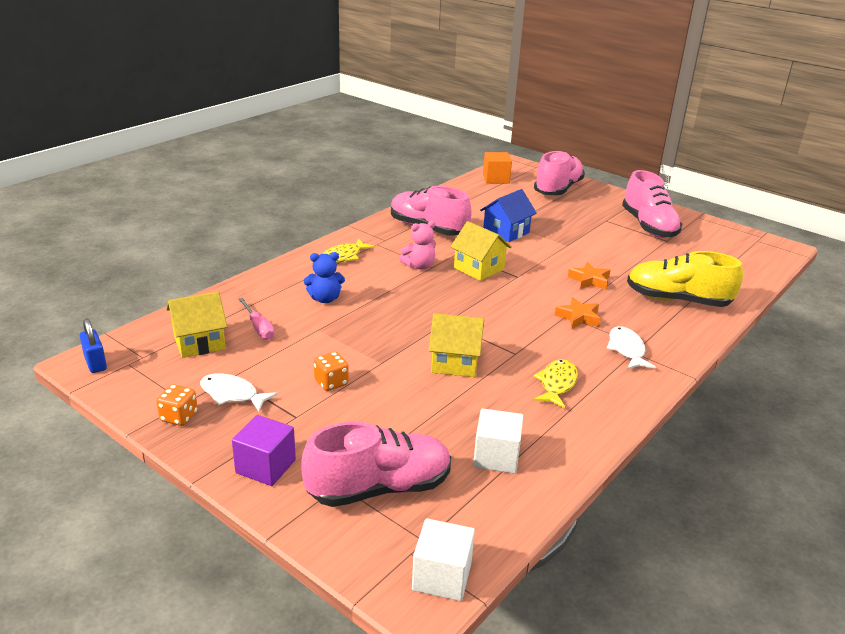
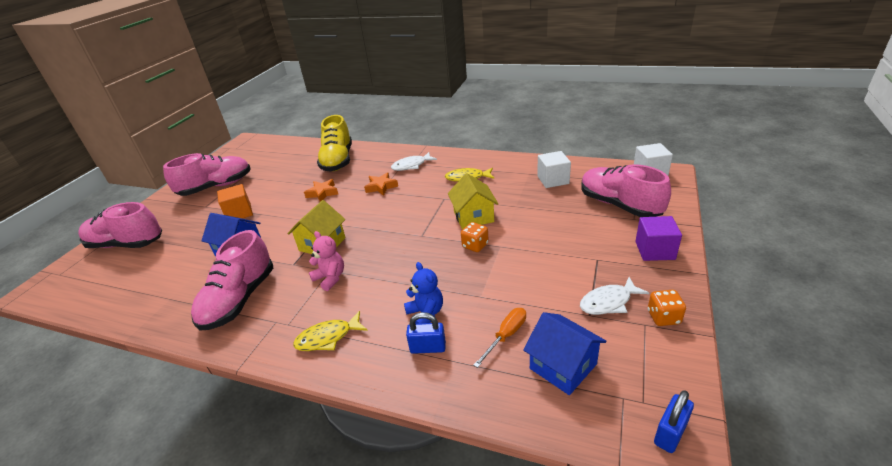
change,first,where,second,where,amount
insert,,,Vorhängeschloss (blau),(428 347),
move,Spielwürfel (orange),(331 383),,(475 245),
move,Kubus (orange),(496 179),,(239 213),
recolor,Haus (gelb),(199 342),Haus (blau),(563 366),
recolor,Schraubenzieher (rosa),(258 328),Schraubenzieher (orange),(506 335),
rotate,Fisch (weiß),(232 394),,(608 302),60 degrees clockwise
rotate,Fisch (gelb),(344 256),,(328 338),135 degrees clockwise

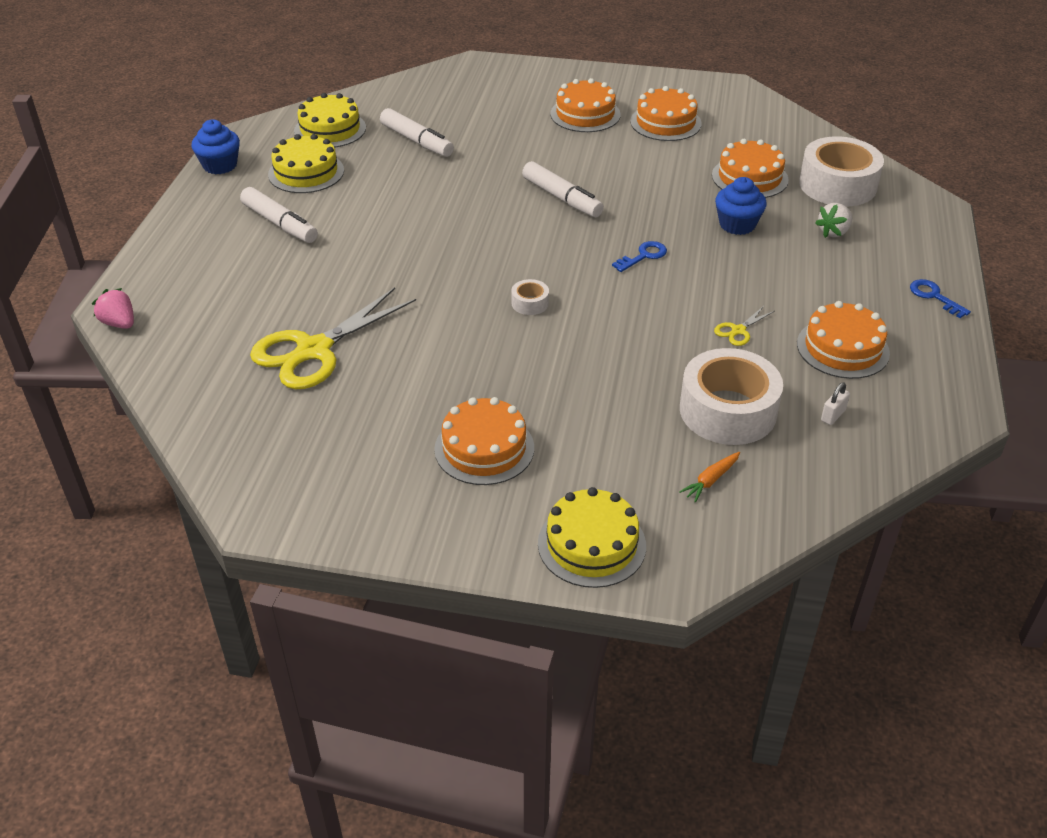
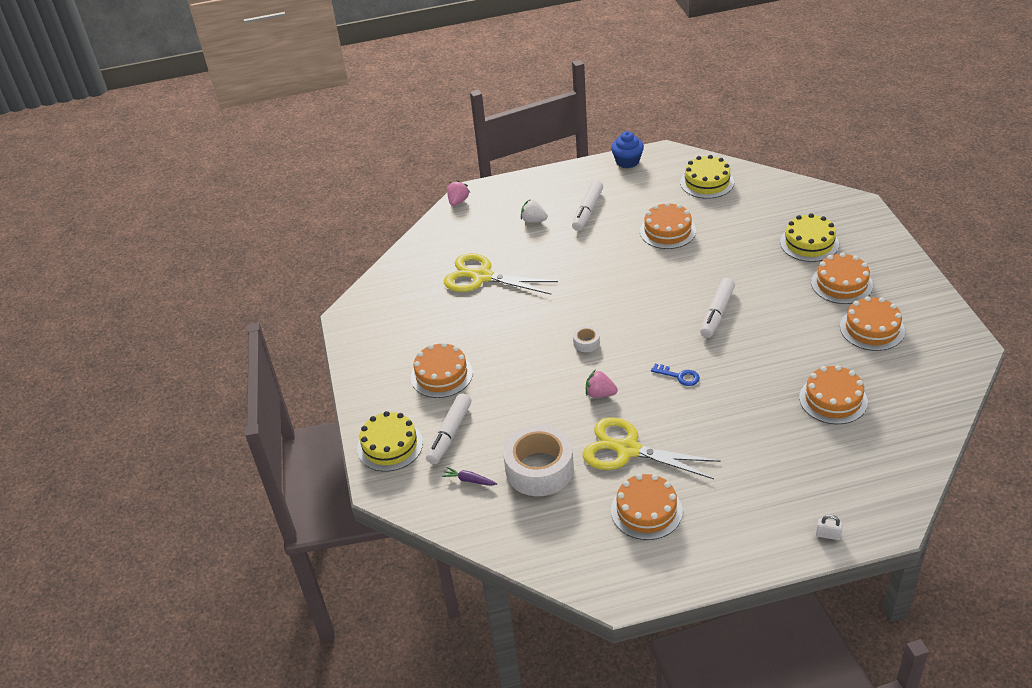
change,first,where,second,where,amount
delete,Muffin (blau),(737 224),,,
delete,Klebeband (weiß),(837 185),,,
delete,Schlüssel (blau),(934 296),,,
insert,,,Erdbeere (rosa),(600 394),
insert,,,Kuchen (orange),(667 231),
move,Kuchen (gelb),(306 172),,(809 243),
move,Filzstift (weiß),(417 141),,(449 434),
move,Erdbeere (weiß),(833 232),,(533 220),
move,Vorhängeschloss (weiß),(833 415),,(828 535),
recolor,Karotte (orange),(710 480),Karotte (lila),(469 480),
resize,Schere (gelb),(738 330),,(628 450),x2.42

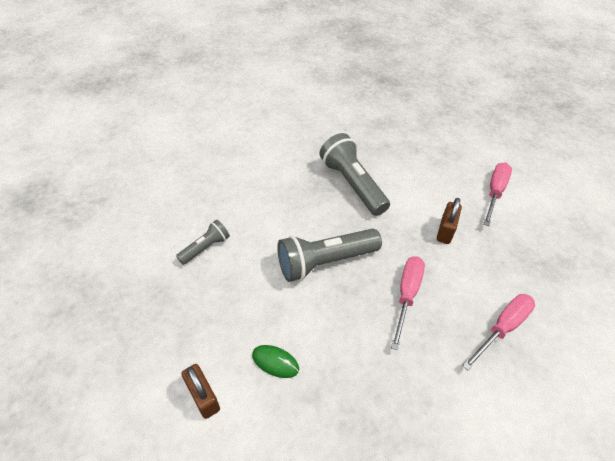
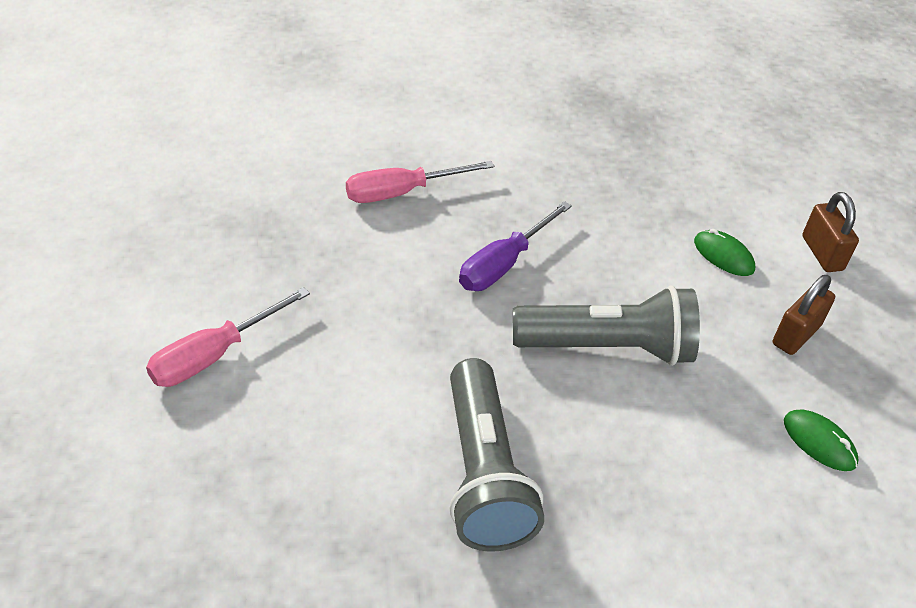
change,first,where,second,where,amount
move,Vorhängeschloss (braun),(445 231),,(796 335),
replace,Taschenlampe (grau),(205 247),Computermaus (grün),(819 442),
recolor,Schraubenzieher (rosa),(406 295),Schraubenzieher (lila),(504 264),

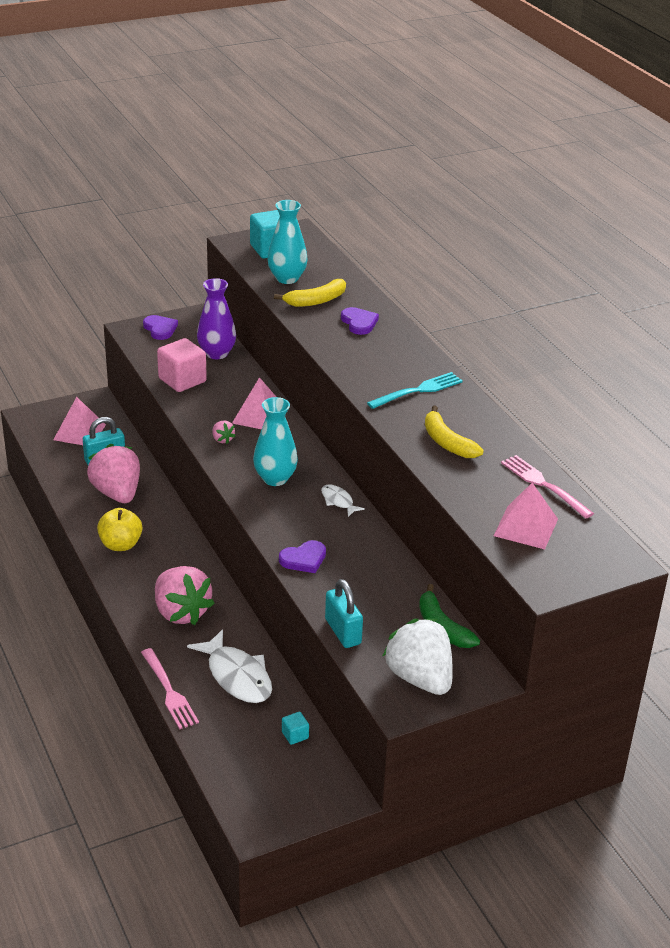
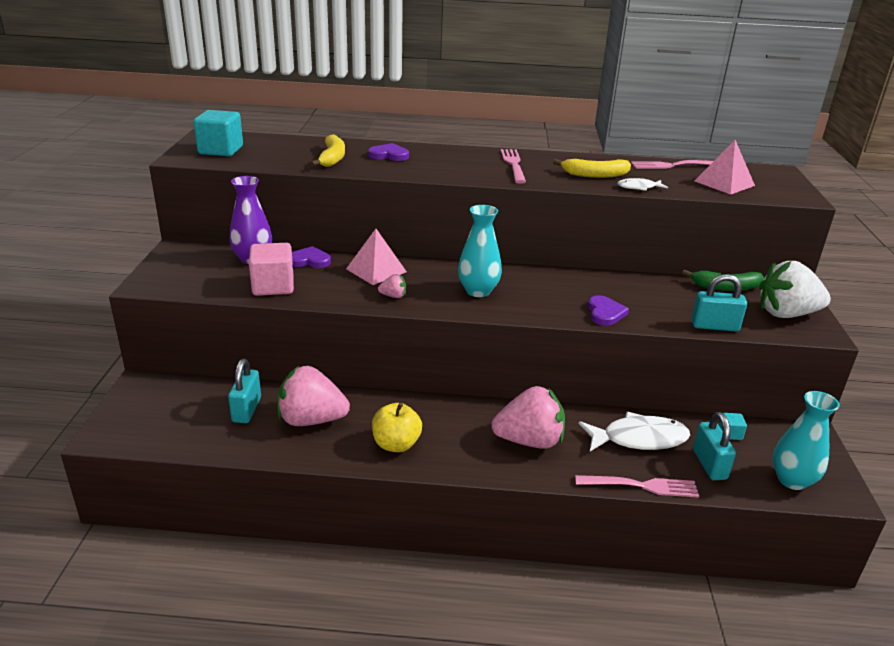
change,first,where,second,where,amount
delete,Pyramide (rosa),(79 432),,,
insert,,,Vorhängeschloss (türkis),(709 464),
move,Herz (lila),(160 329),,(309 260),
move,Vase (türkis),(287 278),,(792 480),
move,Fisch (weiß),(338 501),,(639 187),
recolor,Gabel (türkis),(418 391),Gabel (rosa),(513 164),

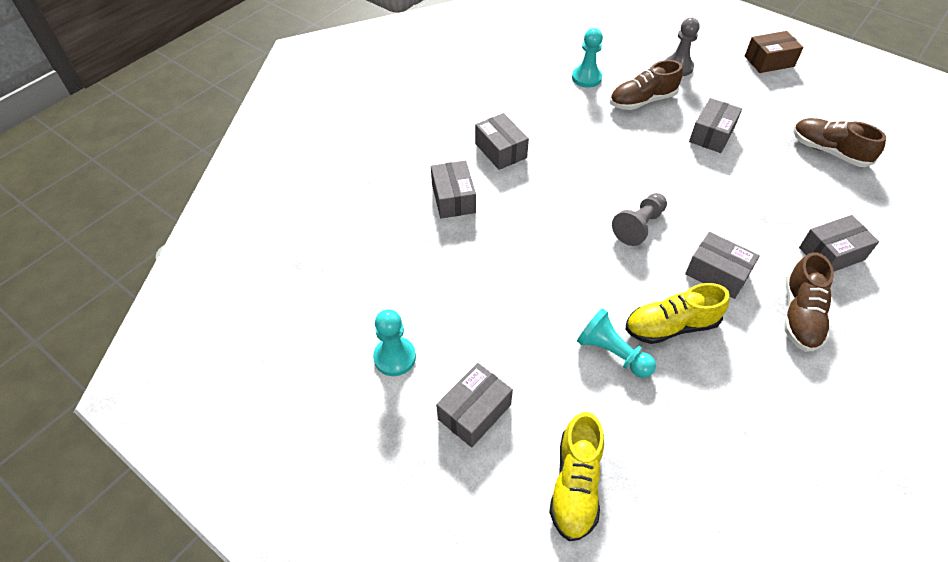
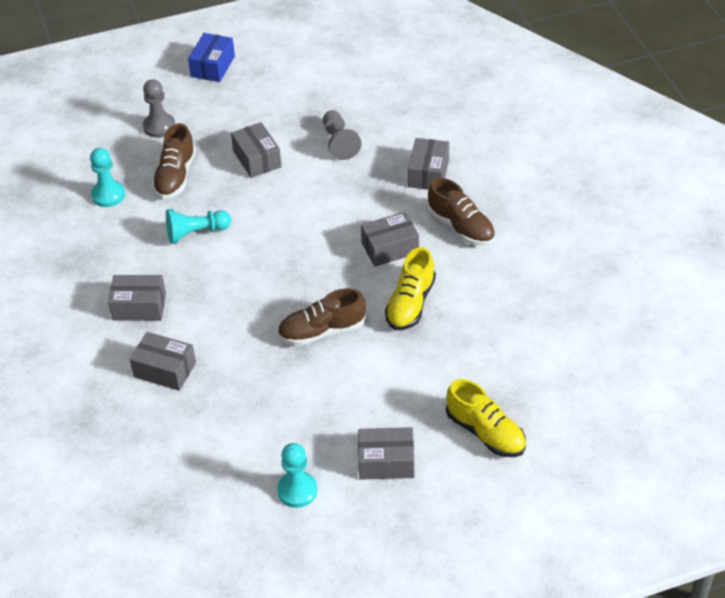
change,first,where,second,where,amount
move,Bauer (türkis),(612 353),,(196 233),
move,Bauer (grau),(639 226),,(339 142),
move,Schuh (braun),(828 151),,(322 331),
recolor,Schachtel (braun),(769 61),Schachtel (blau),(212 66),
rotate,Schachtel (grau),(474 412),,(386 462),75 degrees counterclockwise

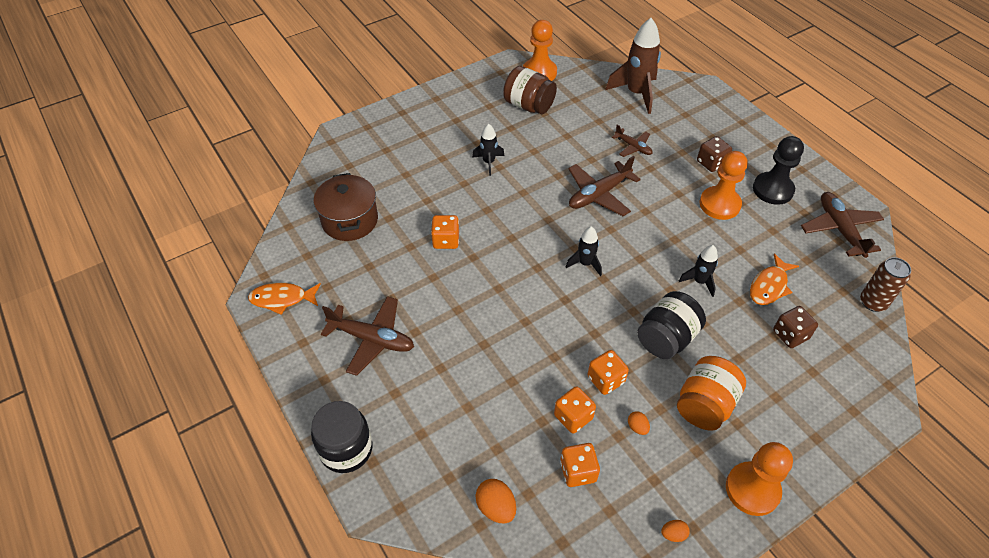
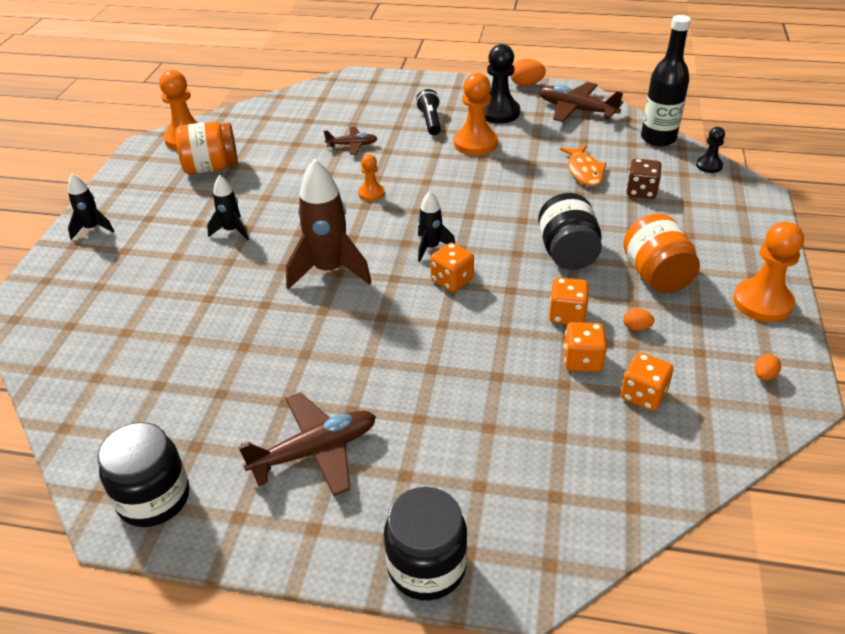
change,first,where,second,where,amount
delete,Kochtopf (braun),(350 220),,,
insert,,,Bauer (schwarz),(709 165),
move,Spielwürfel (orange),(446 240),,(452 280),
move,Ei (orange),(496 507),,(526 84),
move,Rakete (braun),(636 93),,(329 270),
move,Rakete (schwarz),(699 281),,(92 228),
replace,Fisch (orange),(282 299),Einmachglas (schwarz),(154 498),
replace,Flugzeug (braun),(599 194),Bauer (orange),(371 193),
replace,Spielwürfel (braun),(711 163),Taschenlampe (schwarz),(430 121),
replace,Dose (braun),(873 302),Flasche (schwarz),(658 138),
recolor,Einmachglas (braun),(529 105),Einmachglas (orange),(211 167),

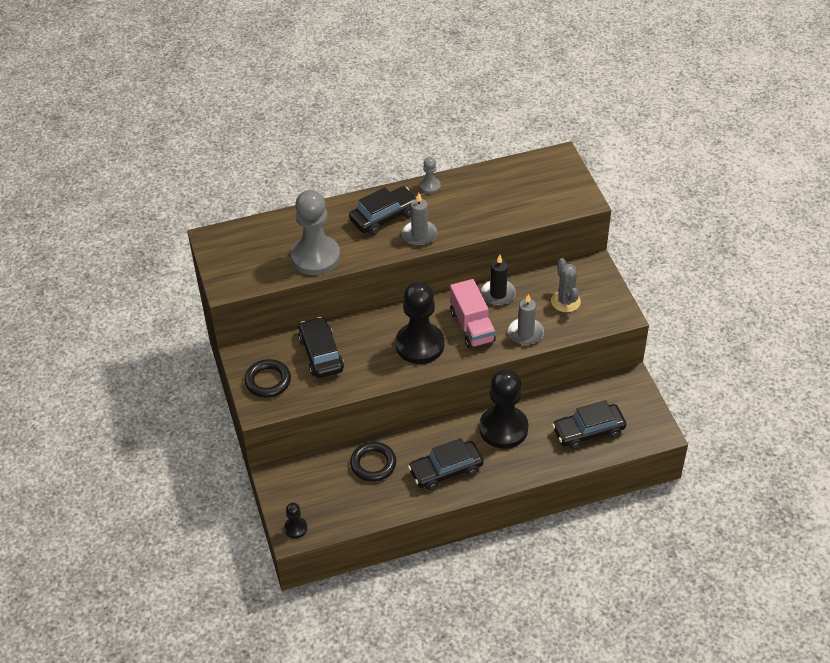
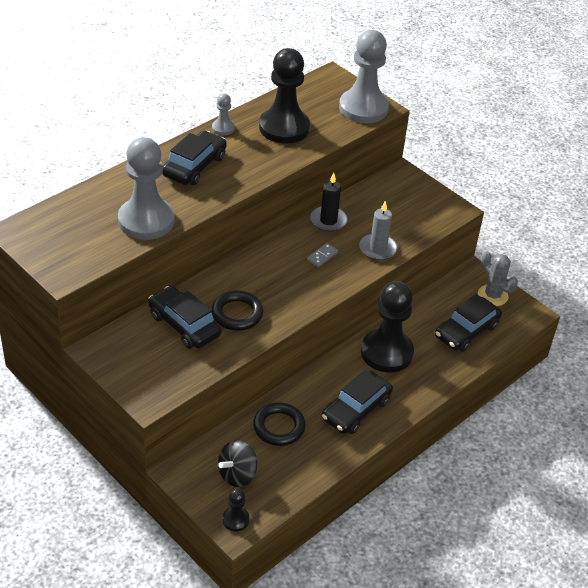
change,first,where,second,where,amount
delete,Kerze (grau),(419 235),,,
insert,,,Kreisel (schwarz),(237 474),
insert,,,Bauer (grau),(363 108),
move,Ring (schwarz),(268 381),,(237 314),
move,Bauer (schwarz),(419 345),,(284 128),
move,Kaktus (grau),(565 301),,(492 295),
replace,Lastwagen (rosa),(472 326),Dominostein (grau),(322 256),

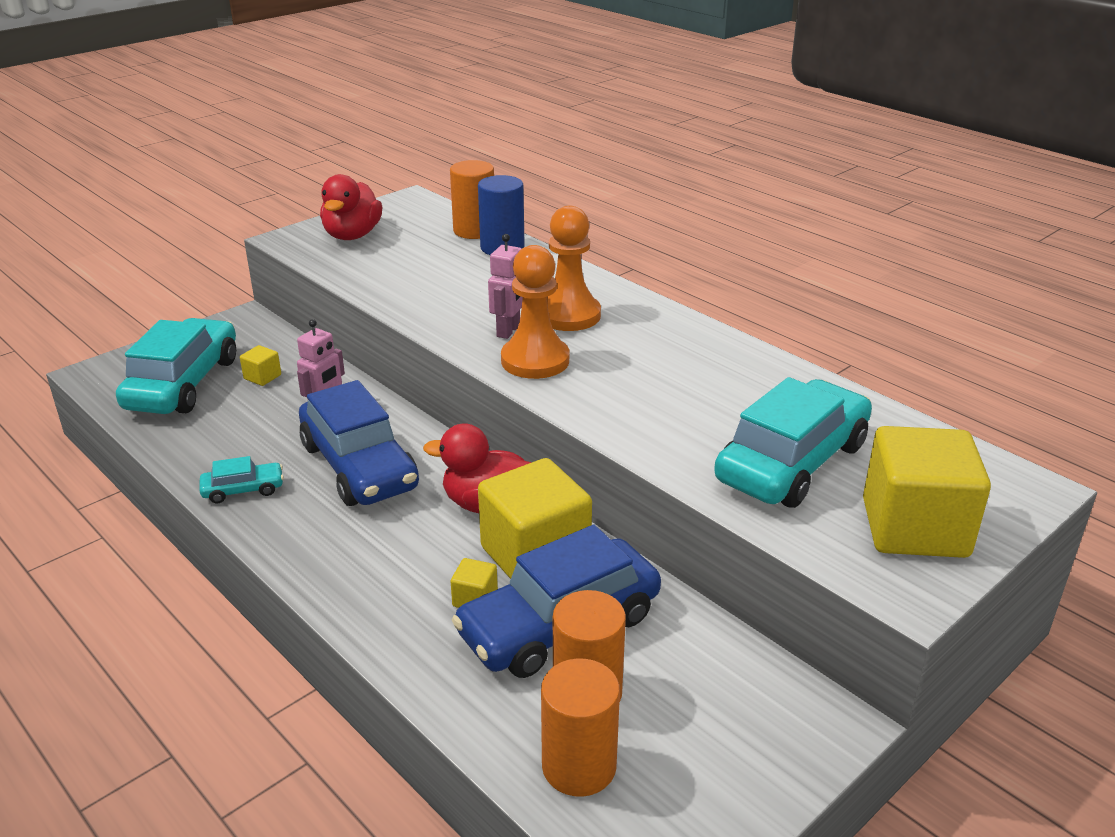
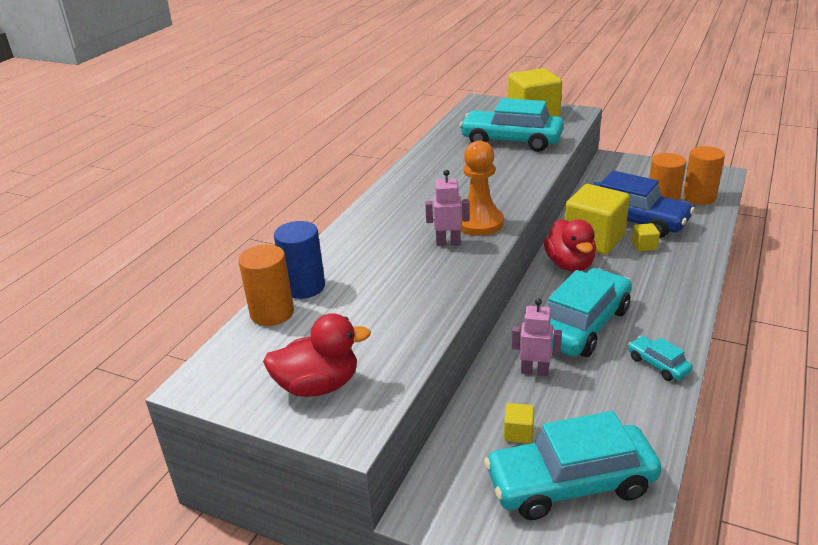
change,first,where,second,where,amount
delete,Bauer (orange),(568 315),,,
recolor,Auto (blau),(359 466),Auto (türkis),(583 325),

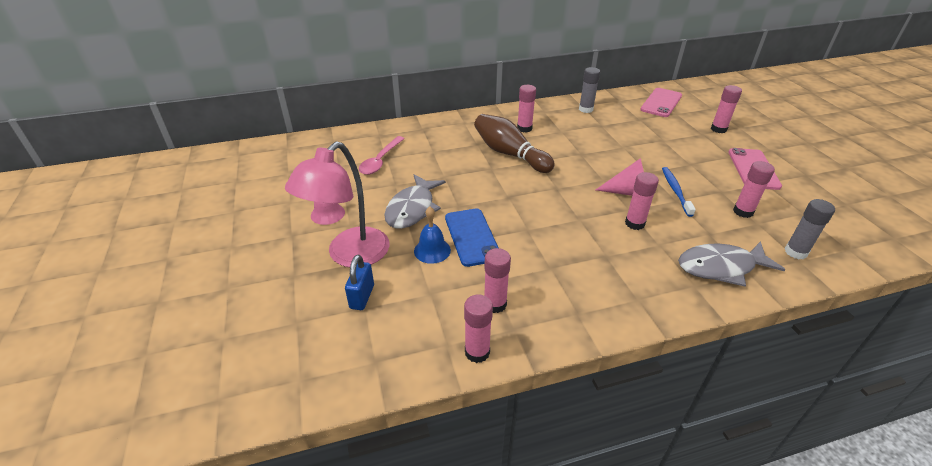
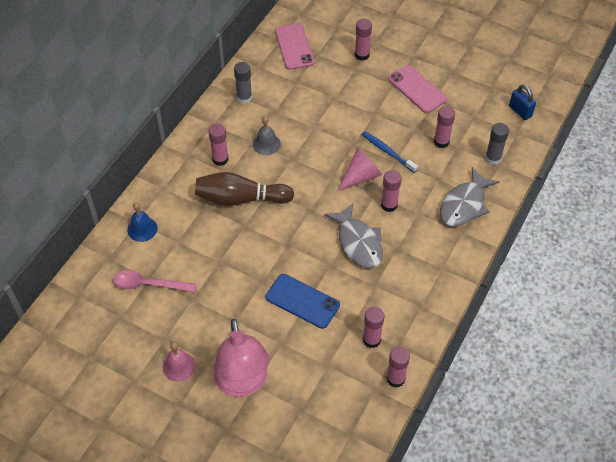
change,first,where,second,where,amount
insert,,,Glocke (grau),(266 144),
move,Vorhängeschloss (blau),(362 297),,(520 111),
move,Fisch (grau),(412 209),,(358 242),
move,Glocke (blau),(432 250),,(142 229),
rotate,Löffel (rosa),(380 160),,(149 285),120 degrees clockwise

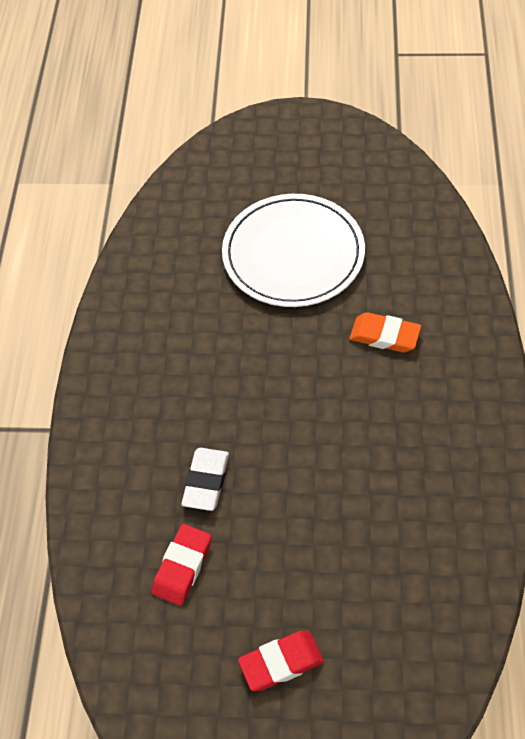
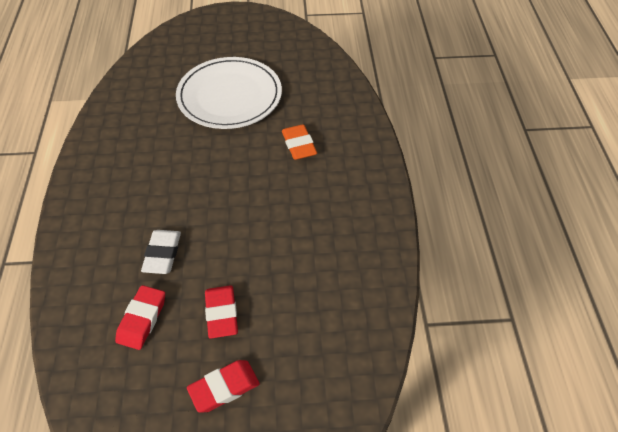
change,first,where,second,where,amount
insert,,,Radiergummi (rot),(221 314),
rotate,Radiergummi (orange),(384 336),,(299 145),60 degrees clockwise

